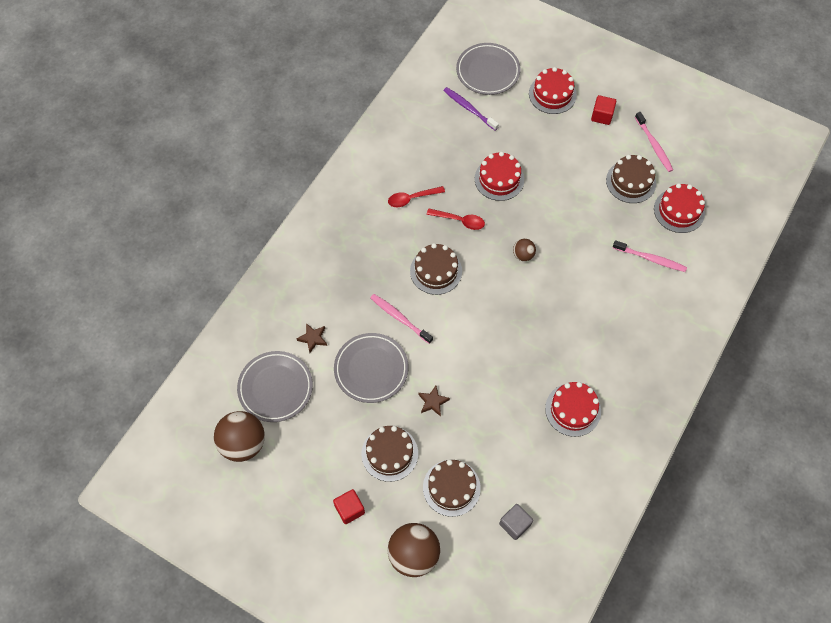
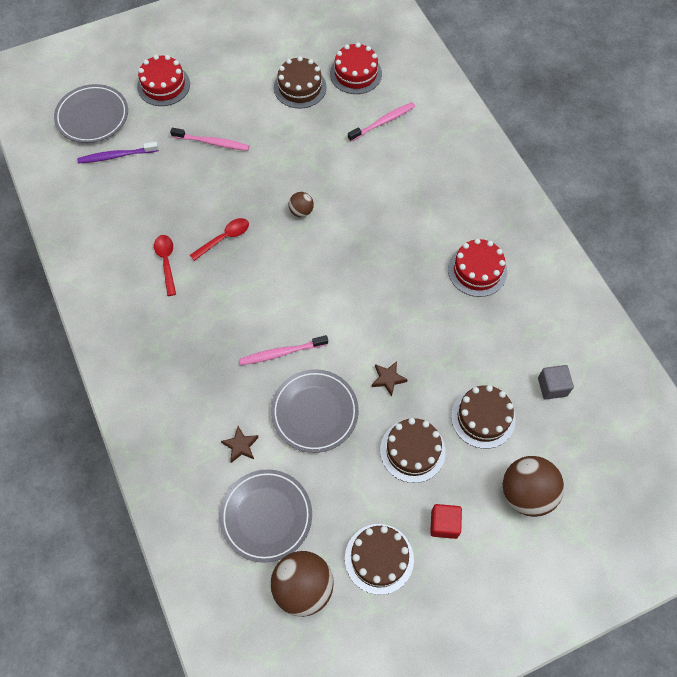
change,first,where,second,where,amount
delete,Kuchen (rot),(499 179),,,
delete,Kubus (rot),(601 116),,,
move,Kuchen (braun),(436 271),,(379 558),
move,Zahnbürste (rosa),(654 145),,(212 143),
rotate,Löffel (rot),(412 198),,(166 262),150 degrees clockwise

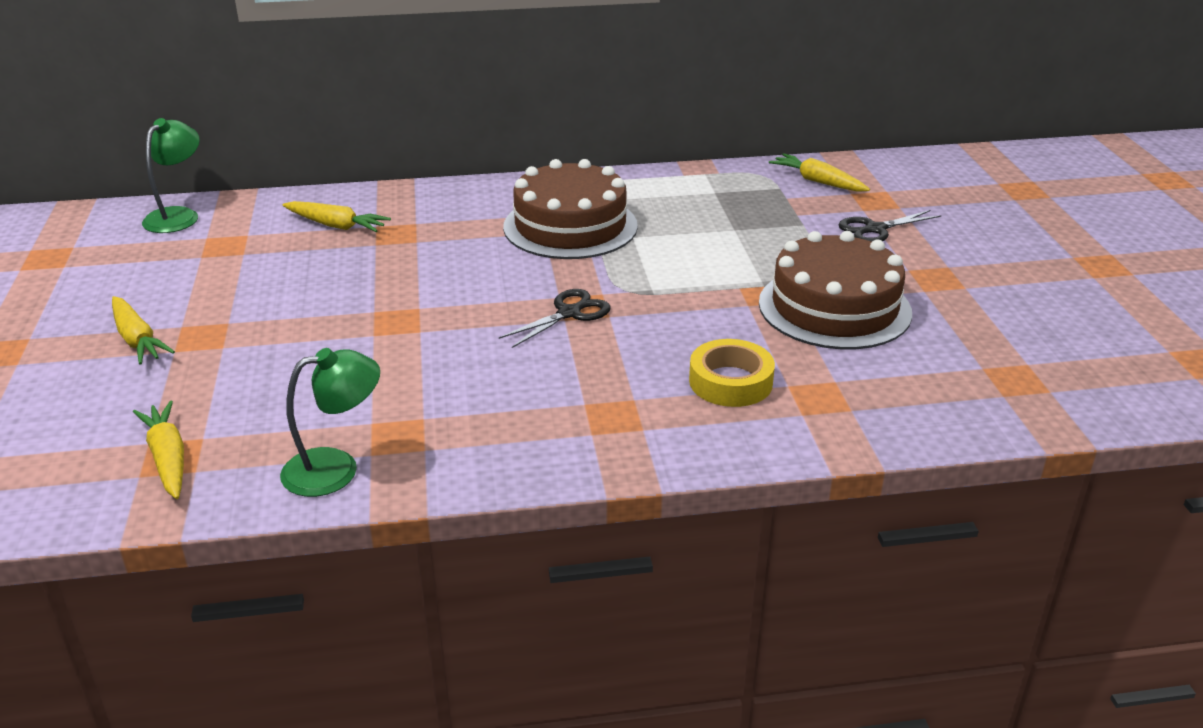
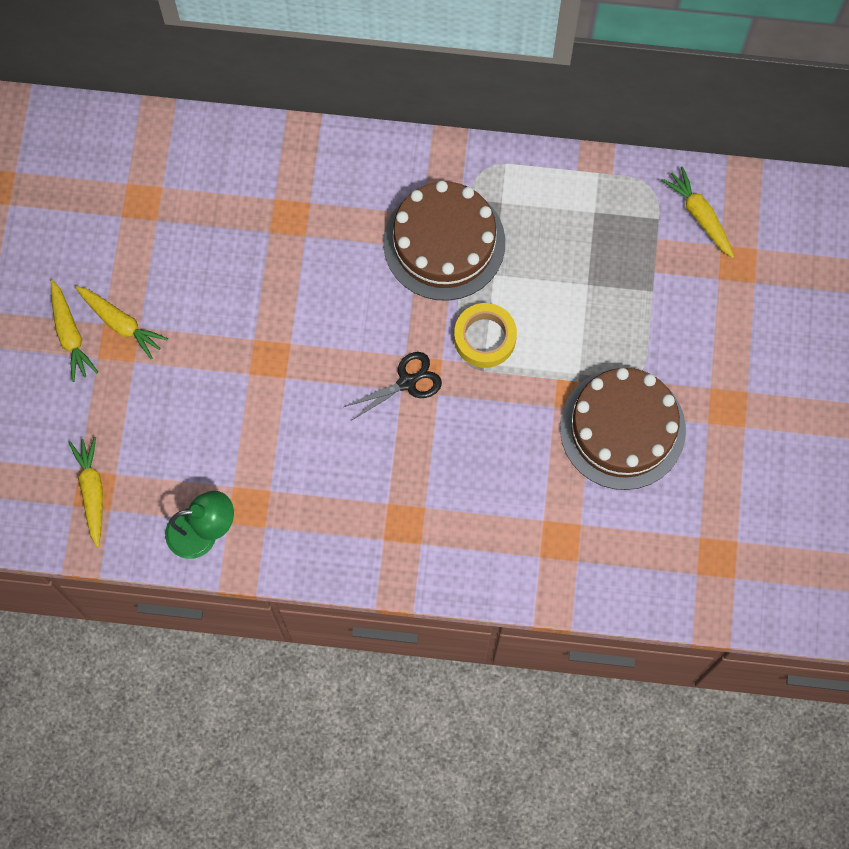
change,first,where,second,where,amount
delete,Lampe (grün),(178 215),,,
delete,Schere (schwarz),(875 229),,,
move,Karotte (gelb),(336 225),,(121 323),
move,Klebeband (gelb),(730 382),,(485 338),

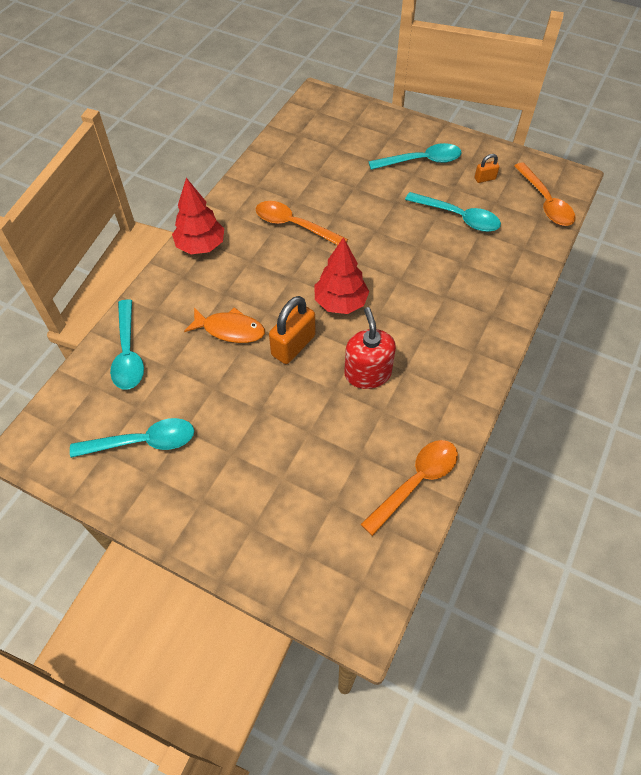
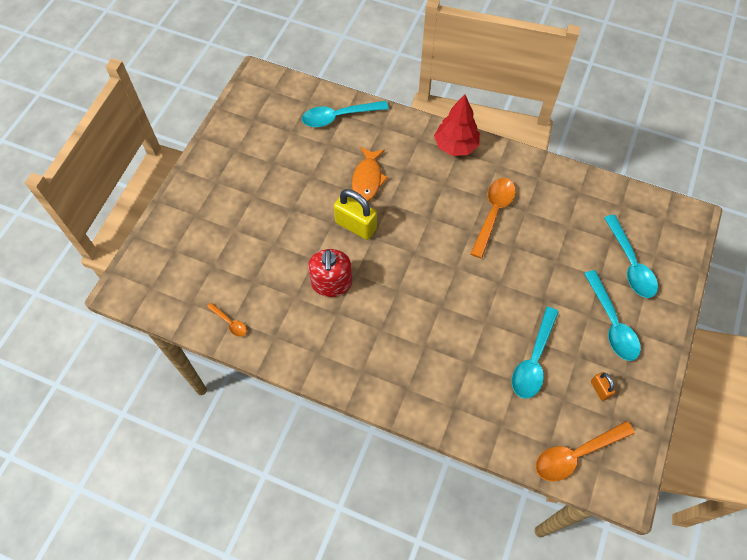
change,first,where,second,where,amount
delete,Baum (rot),(340 302),,,
move,Löffel (türkis),(143 442),,(630 264),
recolor,Vorhängeschloss (orange),(293 345),Vorhängeschloss (gelb),(355 225),
rotate,Seifenspender (rot),(367 373),,(331 283),105 degrees clockwise
resize,Löffel (orange),(416 482),,(230 322),x0.51

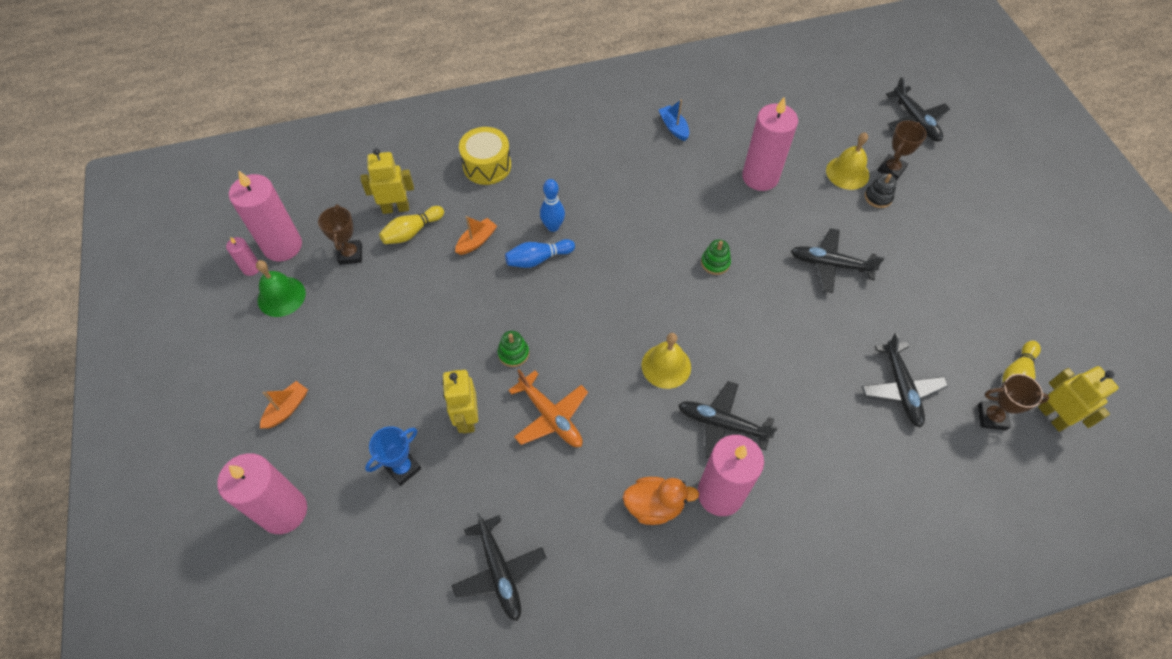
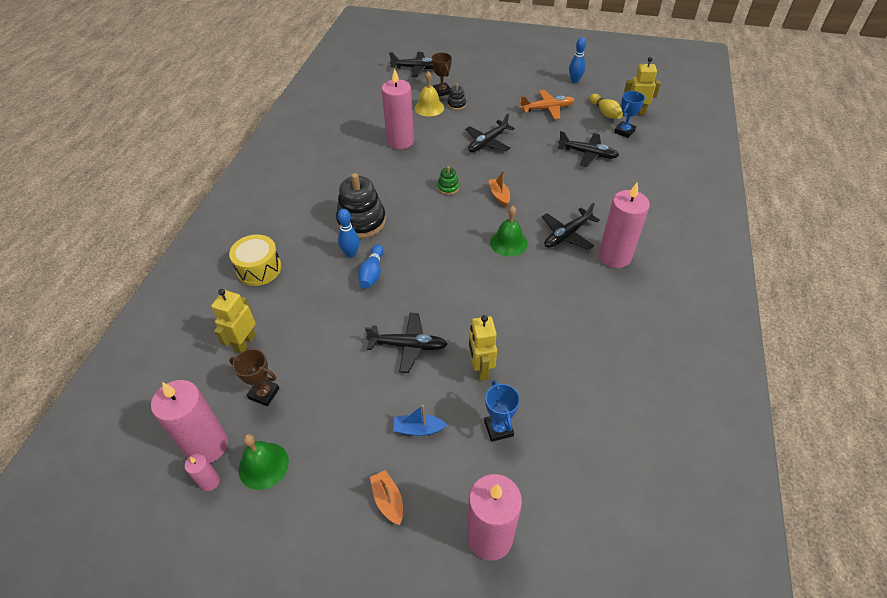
change,first,where,second,where,amount
delete,Bowlingkegel (gelb),(412 232),,,
delete,Stapelspielzeug (grün),(513 353),,,
delete,Ente (orange),(654 506),,,
insert,,,Stapelspielzeug (schwarz),(361 222),
insert,,,Bowlingkegel (blau),(574 80),
move,Flugzeug (schwarz),(499 571),,(408 346),
move,Boot (orange),(476 241),,(499 196),
move,Flugzeug (orange),(550 416),,(547 109),
move,Boot (blau),(673 127),,(418 429),
recolor,Glocke (gelb),(666 366),Glocke (grün),(508 243),
recolor,Pokal (braun),(991 417),Pokal (blau),(624 131),
rotate,Roboter (gelb),(467 419),,(480 369),60 degrees clockwise

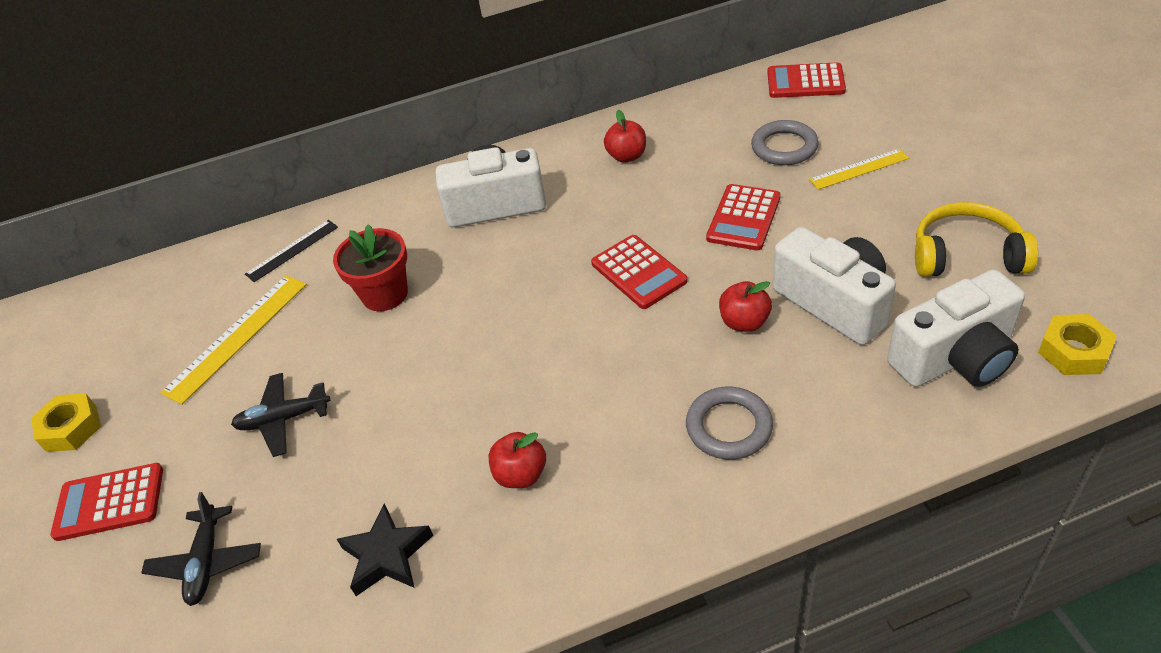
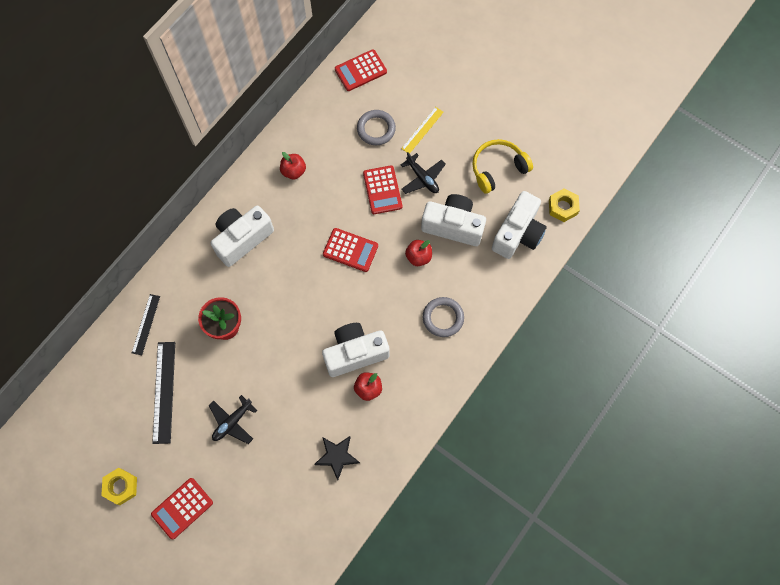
change,first,where,second,where,amount
insert,,,Kamera (weiß),(355 353),
move,Flugzeug (schwarz),(206 562),,(422 178),
recolor,Lineal (gelb),(237 337),Lineal (schwarz),(164 392),

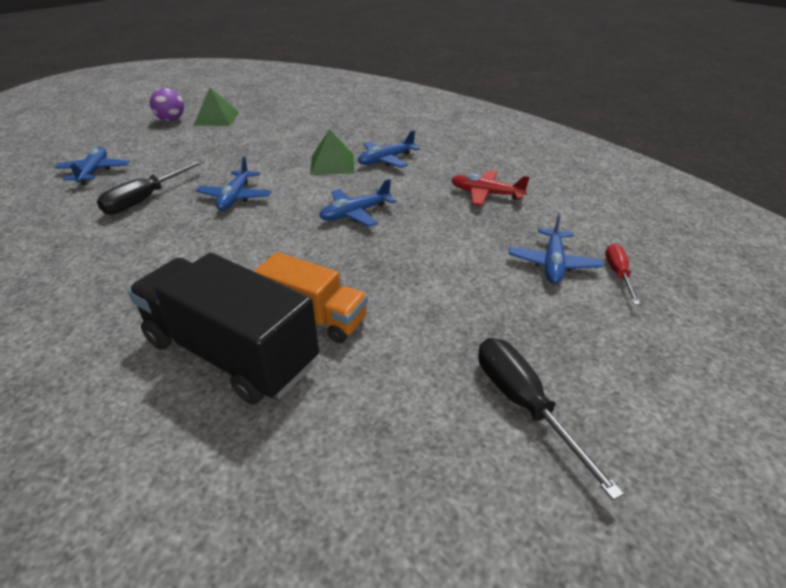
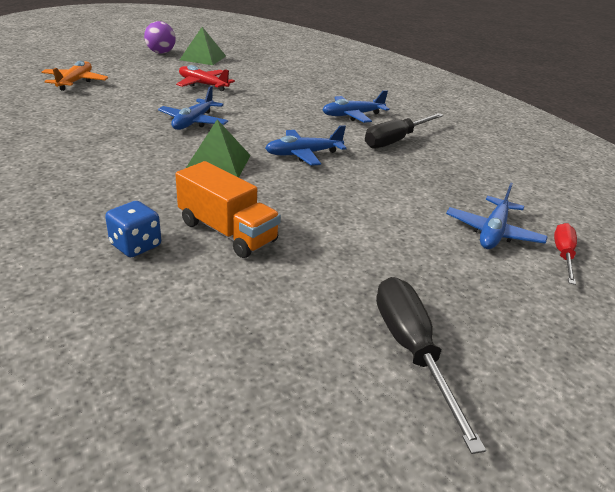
change,first,where,second,where,amount
move,Schraubenzieher (schwarz),(145 199),,(396 140),
move,Pyramide (grün),(332 164),,(218 163),
move,Flugzeug (rot),(486 194),,(203 85),
replace,Lastwagen (schwarz),(231 353),Spielwürfel (blau),(136 245),
recolor,Flugzeug (blau),(94 172),Flugzeug (orange),(75 82),

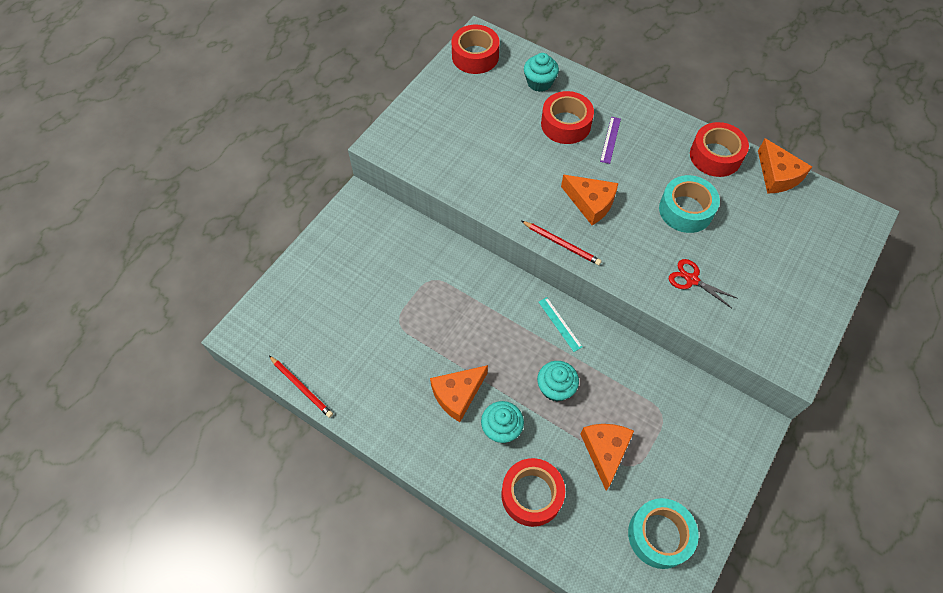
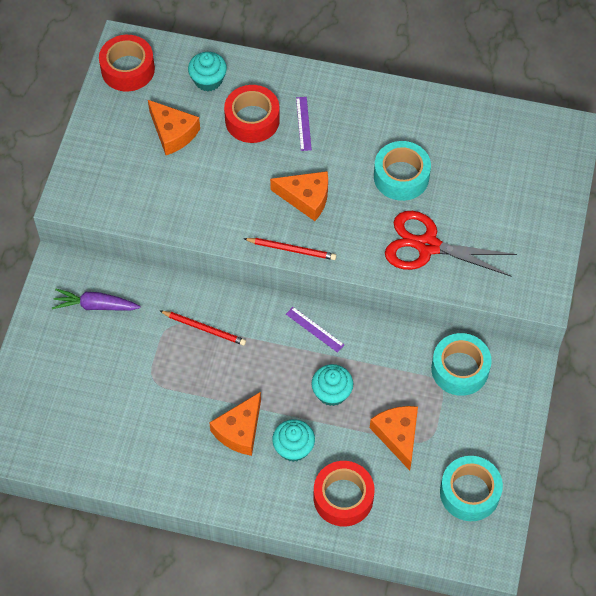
change,first,where,second,where,amount
delete,Klebeband (rot),(715 156),,,
insert,,,Karotte (lila),(96 305),
insert,,,Klebeband (türkis),(460 369),
move,Bleistift (rot),(301 387),,(204 328),
move,Käse (orange),(777 175),,(173 133),
recolor,Lineal (türkis),(560 324),Lineal (lila),(315 329),
resize,Schere (rot),(692 280),,(427 246),x1.87

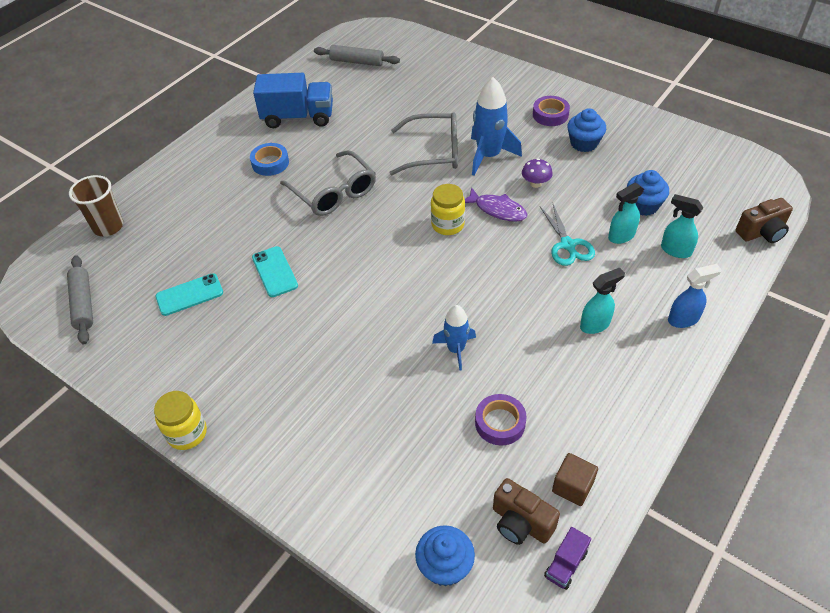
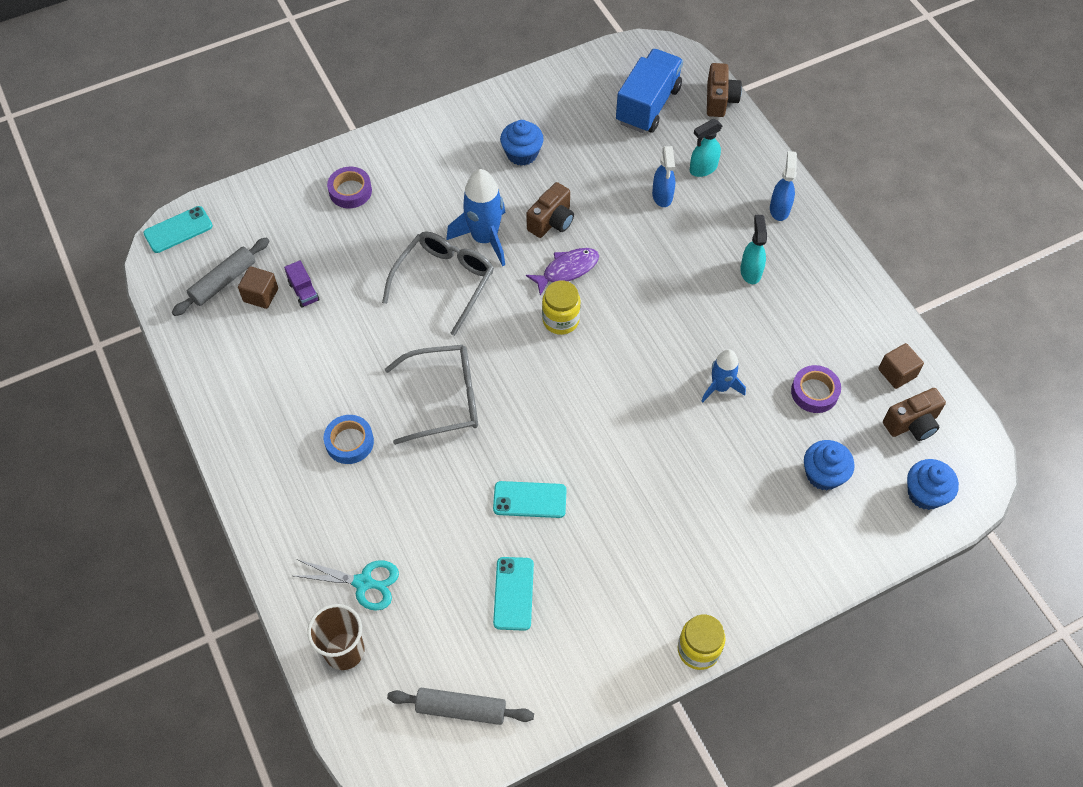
change,first,where,second,where,amount
insert,,,Handy (türkis),(178 230),
insert,,,Kubus (braun),(261 295),
move,Lastwagen (blau),(298 117),,(648 105),
move,Klebeband (lila),(550 115),,(350 191),
move,Schere (türkis),(568 245),,(364 583),
move,Lastwagen (lila),(565 564),,(304 291),
move,Muffin (blau),(643 205),,(823 474),
replace,Pilz (lila),(535 183),Kamera (braun),(552 221),
recolor,Sprühflasche (türkis),(621 236),Sprühflasche (blau),(662 196),

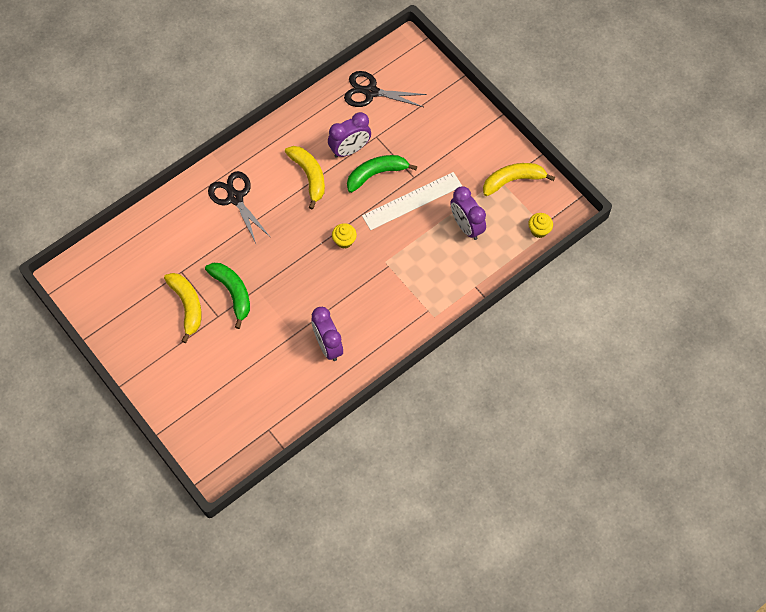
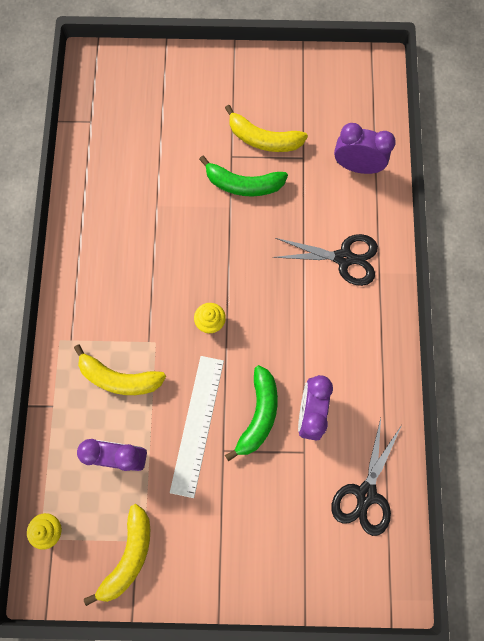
change,first,where,second,where,amount
move,Banane (gelb),(309 176),,(119 378),
move,Wecker (lila),(328 345),,(356 166),
rotate,Schere (schwarz),(370 92),,(365 494),150 degrees clockwise

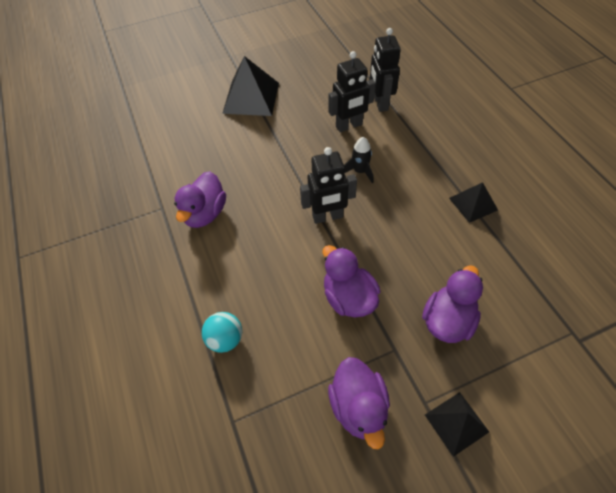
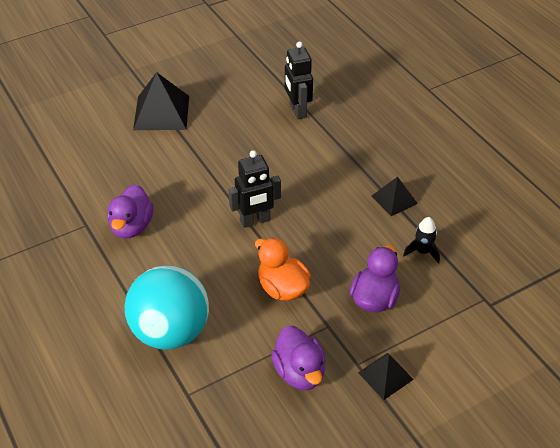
change,first,where,second,where,amount
delete,Roboter (schwarz),(349 126),,,
move,Rakete (schwarz),(360 171),,(422 252),
recolor,Ente (lila),(348 297),Ente (orange),(282 288),
resize,Ball (türkis),(225 339),,(170 332),x2.22

